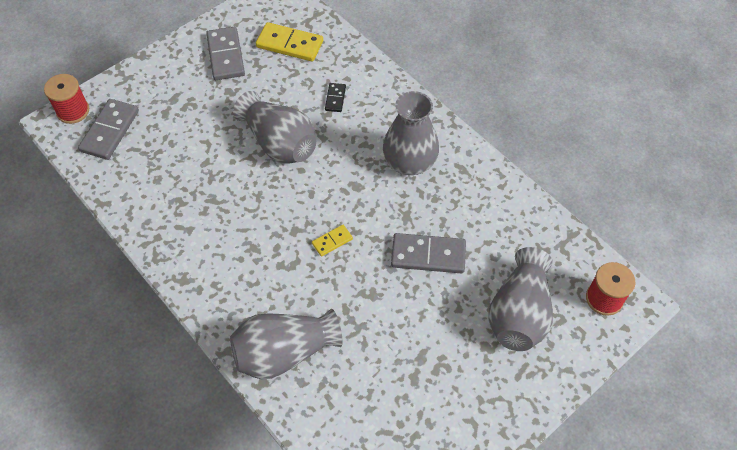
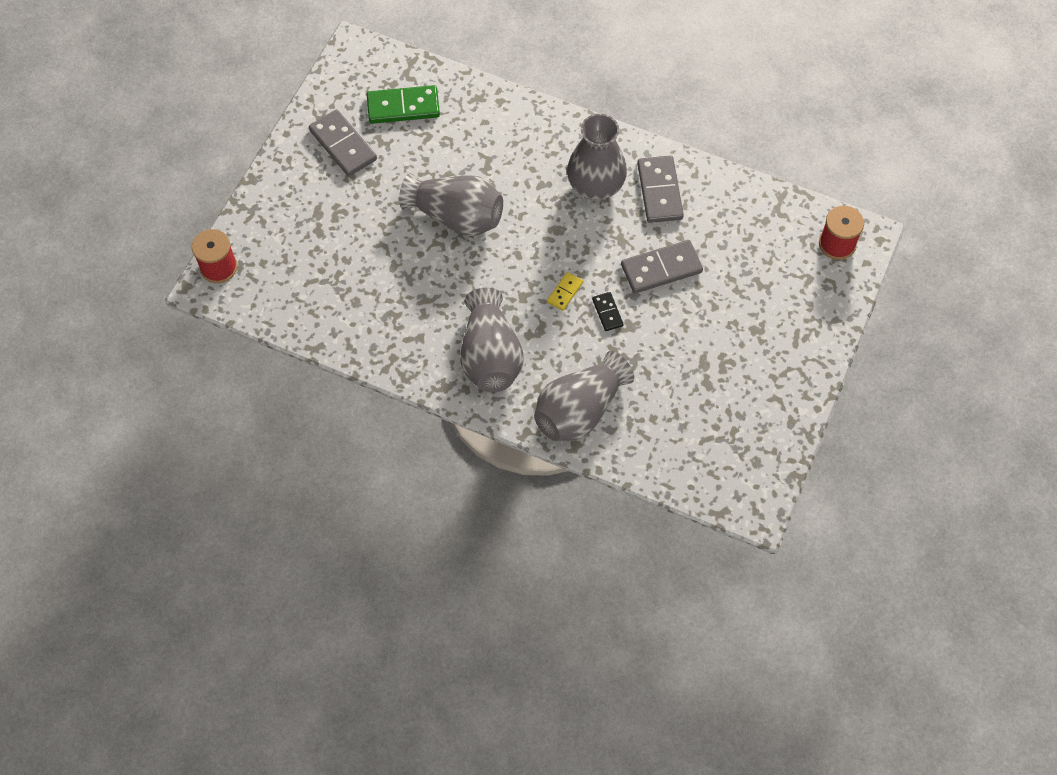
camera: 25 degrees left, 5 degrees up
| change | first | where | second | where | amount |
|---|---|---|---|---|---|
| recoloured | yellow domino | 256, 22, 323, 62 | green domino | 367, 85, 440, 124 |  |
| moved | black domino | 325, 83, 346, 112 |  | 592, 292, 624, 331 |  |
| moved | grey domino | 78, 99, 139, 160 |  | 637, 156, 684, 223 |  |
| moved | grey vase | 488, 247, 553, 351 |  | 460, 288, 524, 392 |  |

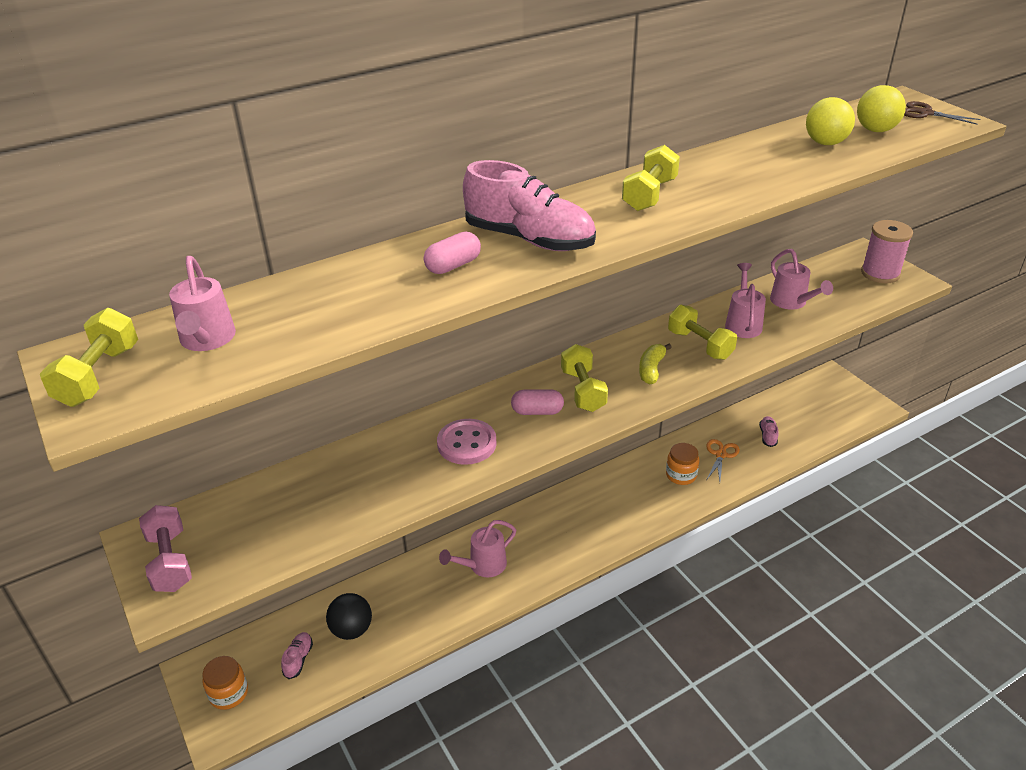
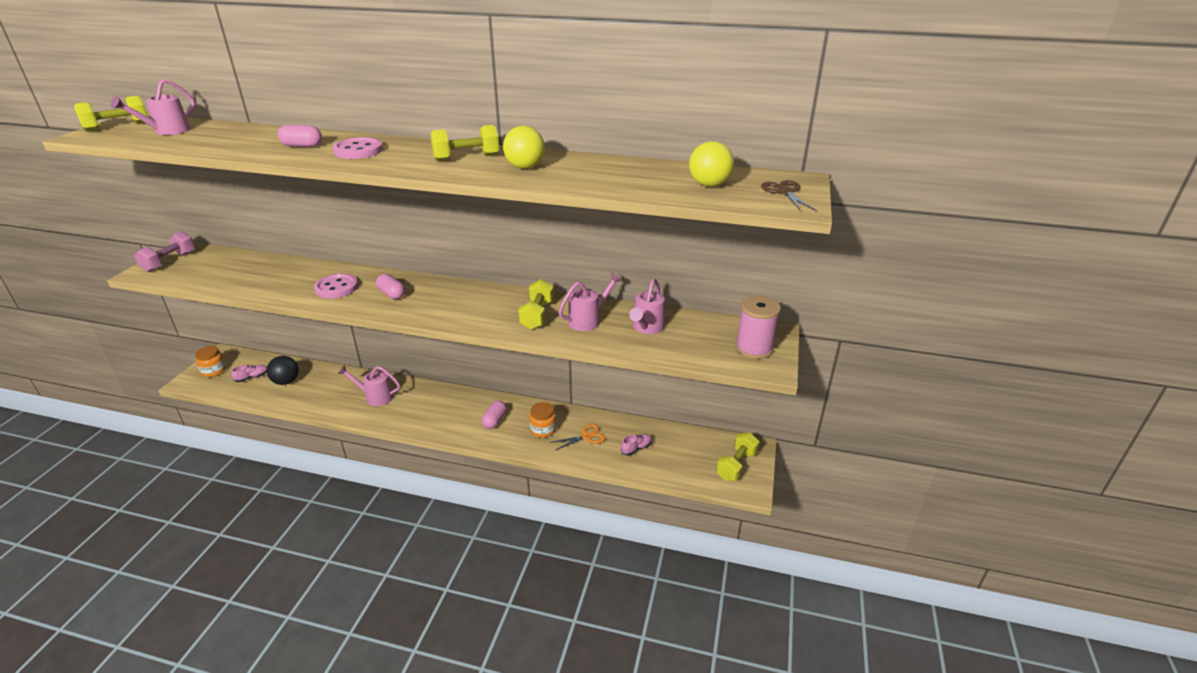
camera: 45 degrees right, 5 degrees down
| change | first | where | second | where | amount |
|---|---|---|---|---|---|
| moved | yellow ball | 806, 97, 855, 145 |  | 503, 126, 545, 169 |  |
| replaced | pink shoe | 463, 160, 596, 251 | pink button | 333, 137, 383, 159 |  |
| moved | yellow dumbbell | 561, 344, 608, 412 |  | 716, 433, 760, 481 |  |
| removed | yellow banana | 639, 344, 672, 384 |  |  |  |
| added |  |  | pink capsule | 481, 400, 507, 429 |  |

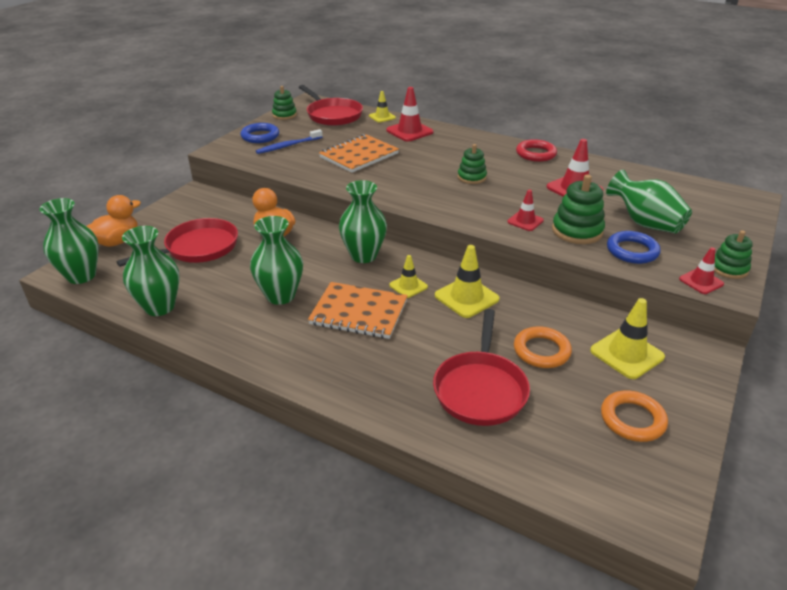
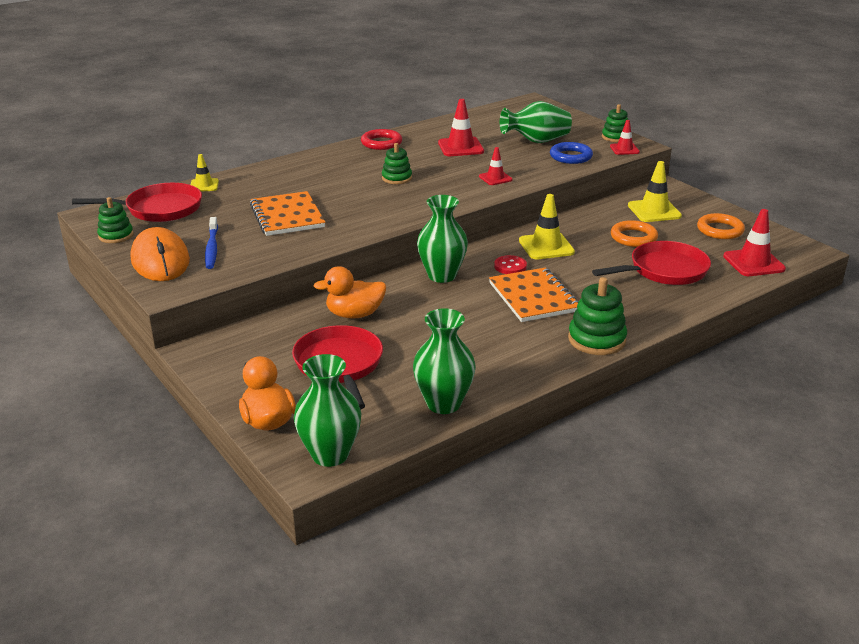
camera: 65 degrees left, 5 degrees down
| change | first | where | second | where | amount |
|---|---|---|---|---|---|
| moved | red traffic cone | 386, 87, 434, 142 |  | 723, 209, 786, 276 |  |
| replaced | blue ring | 240, 123, 279, 143 | orange mouse | 131, 227, 190, 281 |  |
| moved | green stacking toy | 552, 175, 605, 244 |  | 568, 277, 627, 355 |  |
| removed | green vase | 250, 216, 303, 305 |  |  |  |
| replaced | yellow traffic cone | 389, 255, 428, 298 | red button | 494, 255, 527, 274 |  |
| turned | orange notebook | 308, 282, 408, 339 |  | 489, 267, 579, 322 | 60 degrees counterclockwise |
| turned | red pan | 433, 309, 530, 426 |  | 592, 241, 711, 285 | 60 degrees counterclockwise |

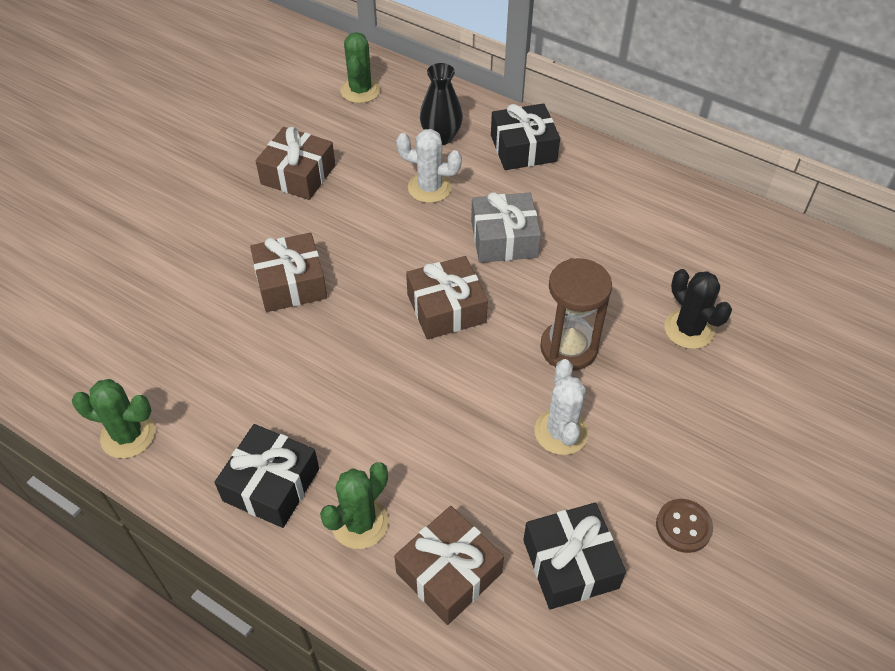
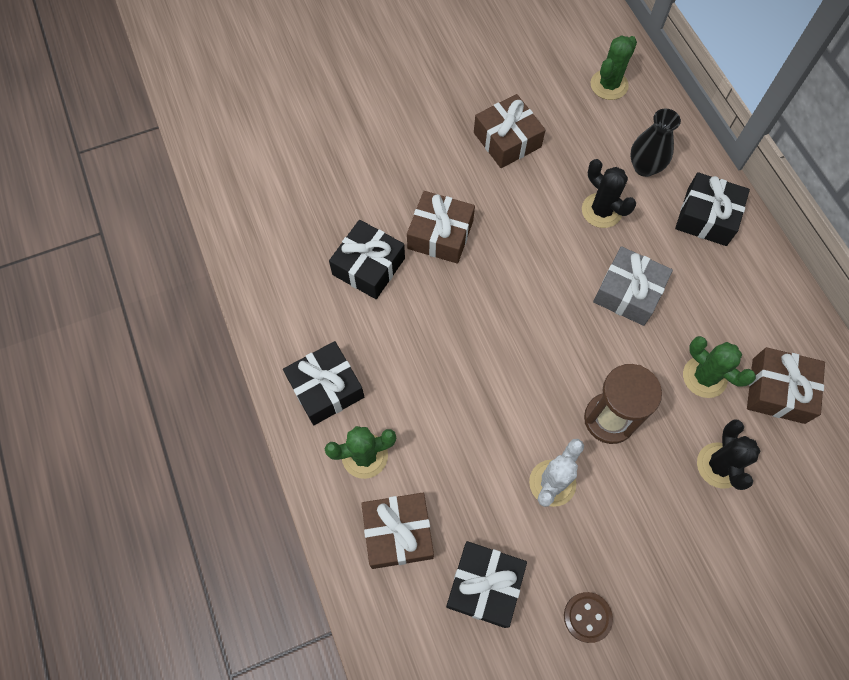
camera: 35 degrees right, 15 degrees up
| change | first | where | second | where | amount |
|---|---|---|---|---|---|
| recoloured | white cactus | 396, 129, 462, 203 | black cactus | 582, 159, 636, 228 |  |
| moved | brown gift | 406, 256, 488, 340 |  | 747, 347, 825, 424 |  |
| moved | green cactus | 72, 379, 155, 458 |  | 683, 336, 756, 398 |  |
| added |  |  | black gift | 329, 220, 405, 299 |  |

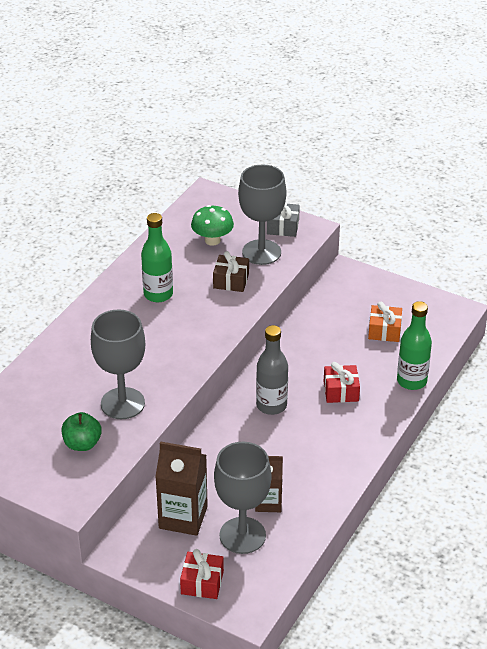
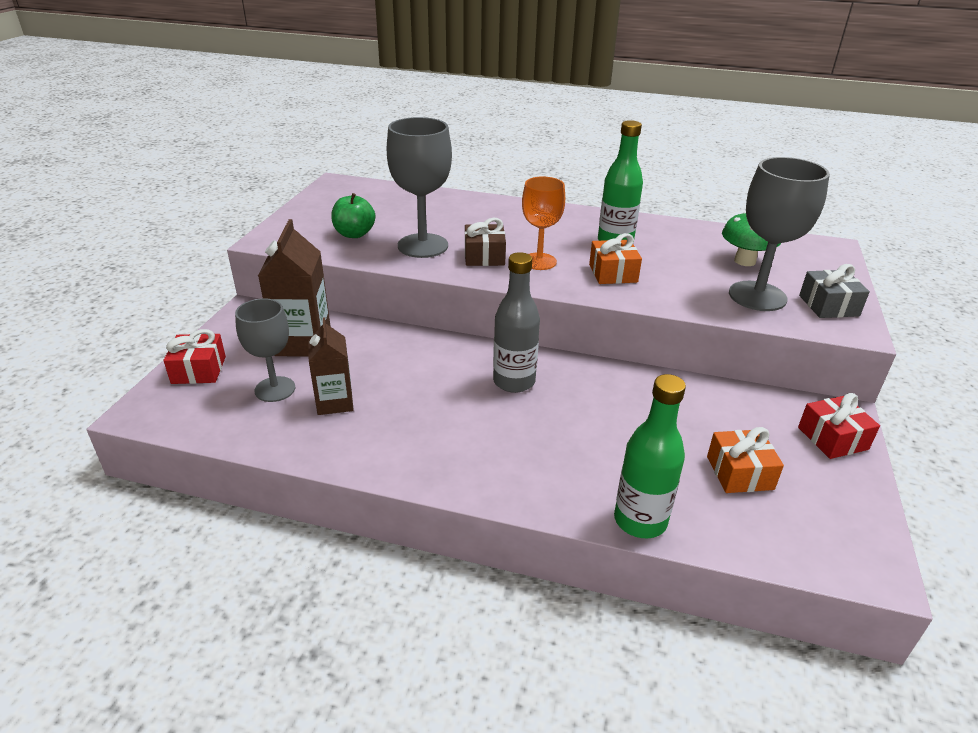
camera: 75 degrees right, 5 degrees down
| change | first | where | second | where | amount |
|---|---|---|---|---|---|
| moved | brown gift | 213, 251, 249, 292 |  | 465, 217, 506, 266 |  |
| moved | red gift | 324, 362, 360, 403 |  | 798, 393, 880, 459 |  |
| resized | grey goblet | 214, 442, 272, 554 |  | 235, 298, 295, 402 | x0.66 |
| added |  |  | orange goblet | 522, 177, 565, 270 |  |
| added |  |  | orange gift | 589, 233, 642, 284 |  |

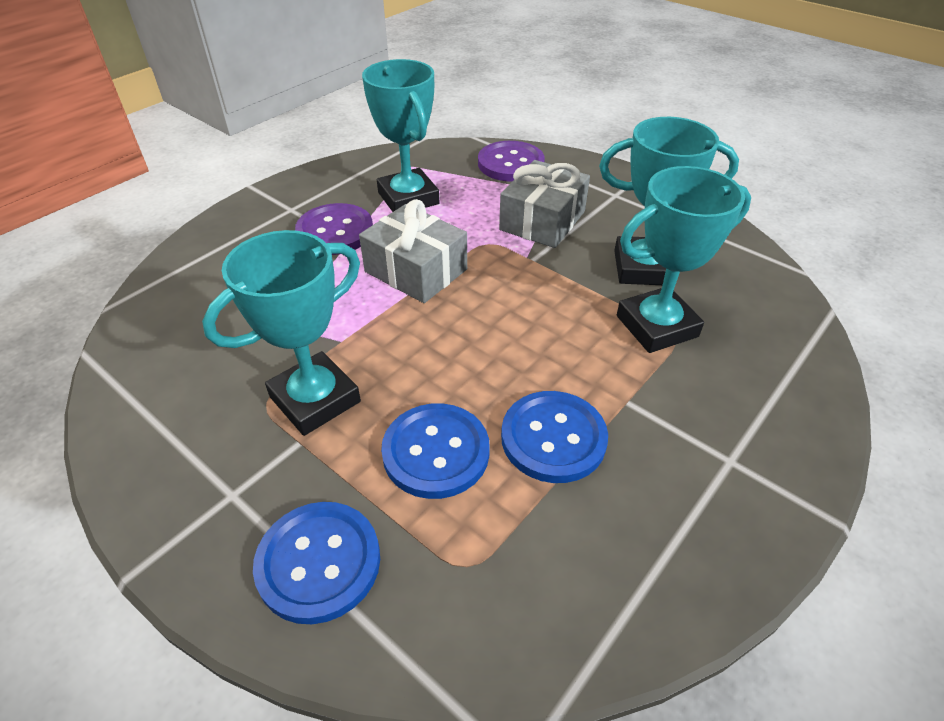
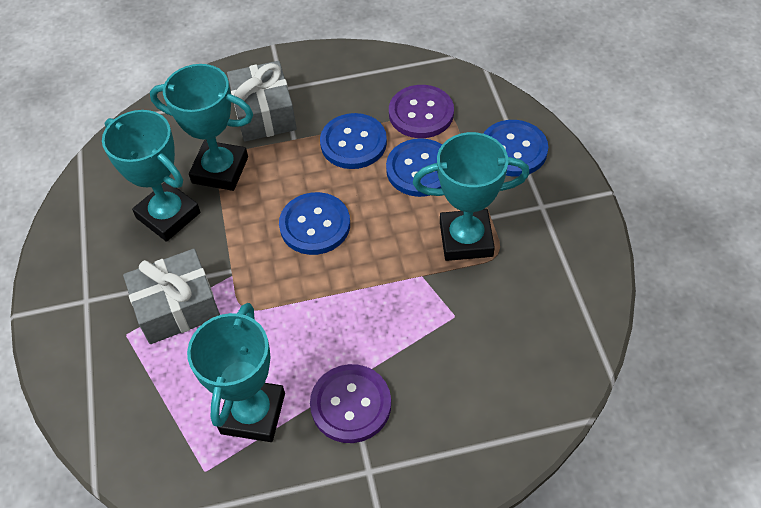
camera: 140 degrees left, 10 degrees up
| change | first | where | second | where | amount |
|---|---|---|---|---|---|
| moved | purple button | 478, 141, 545, 181 |  | 389, 85, 454, 138 |  |
| moved | grey gift | 359, 199, 467, 303 |  | 227, 61, 297, 142 |  |
| added |  |  | blue button | 279, 192, 350, 255 |  |

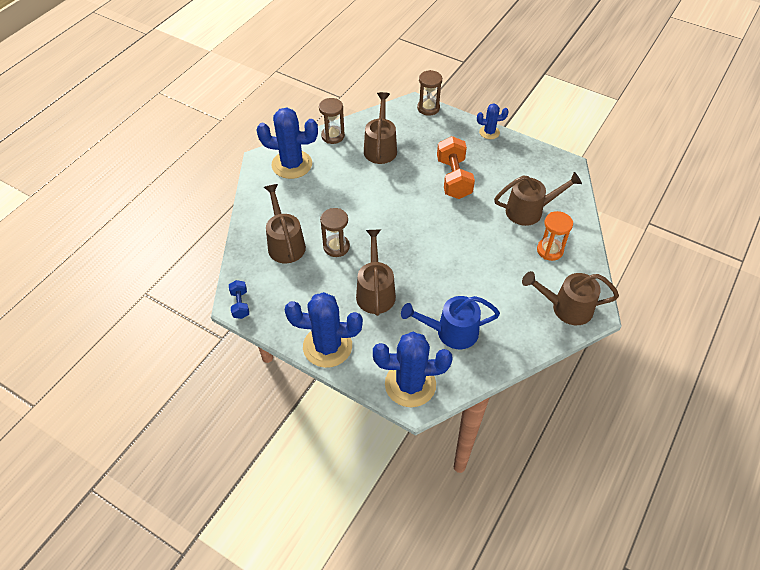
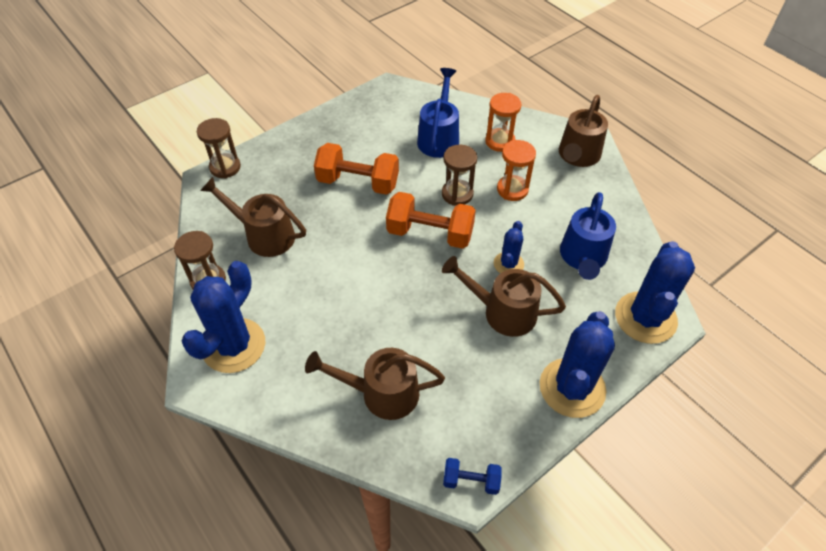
camera: 70 degrees left, 0 degrees up
| change | first | where | second | where | amount |
|---|---|---|---|---|---|
| moved | blue cactus | 477, 103, 509, 139 |  | 494, 221, 524, 273 |  |
| recoloured | brown watering can | 494, 172, 582, 226 | blue watering can | 417, 68, 459, 158 |  |
| moved | brown hourglass | 320, 208, 350, 257 |  | 442, 145, 477, 206 |  |
| added |  |  | orange hourglass | 497, 140, 536, 201 |  |
| added |  |  | orange dumbbell | 386, 192, 476, 249 |  |

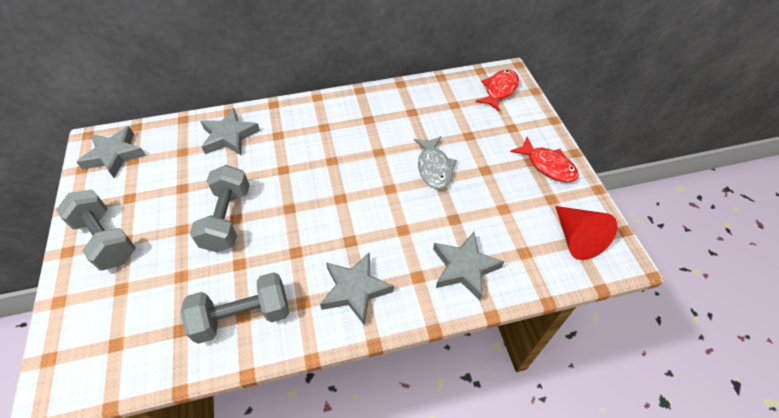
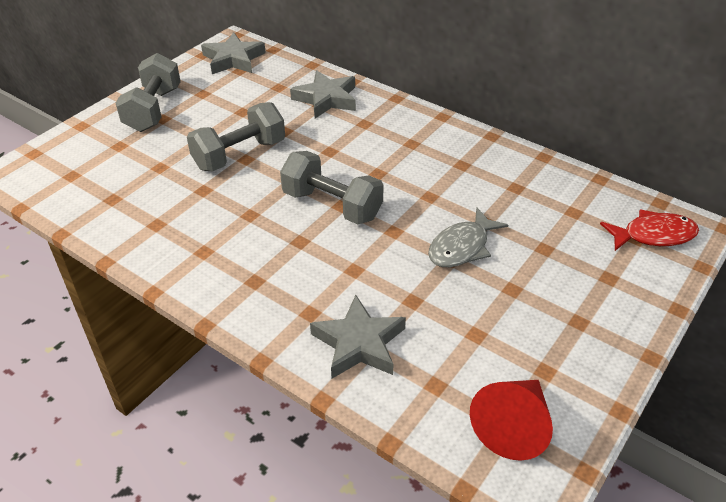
camera: 50 degrees right, 10 degrees down
| change | first | where | second | where | amount |
|---|---|---|---|---|---|
| removed | red fish | 510, 137, 579, 182 |  |  |  |
| removed | grey star | 320, 253, 394, 325 |  |  |  |
| moved | grey dumbbell | 180, 272, 289, 344 |  | 280, 151, 384, 224 |  |

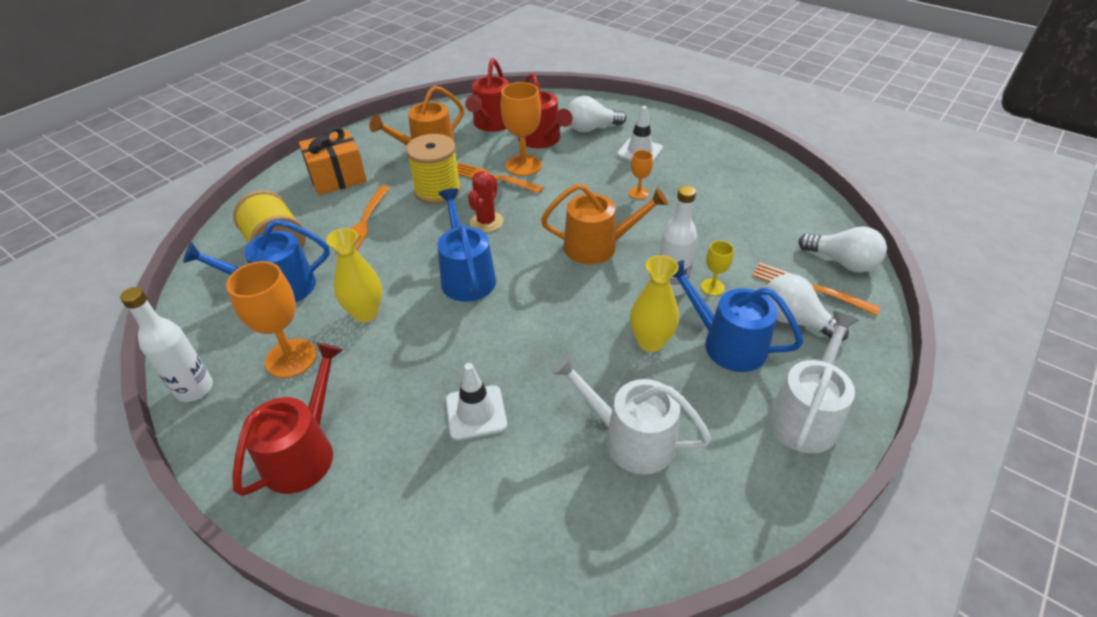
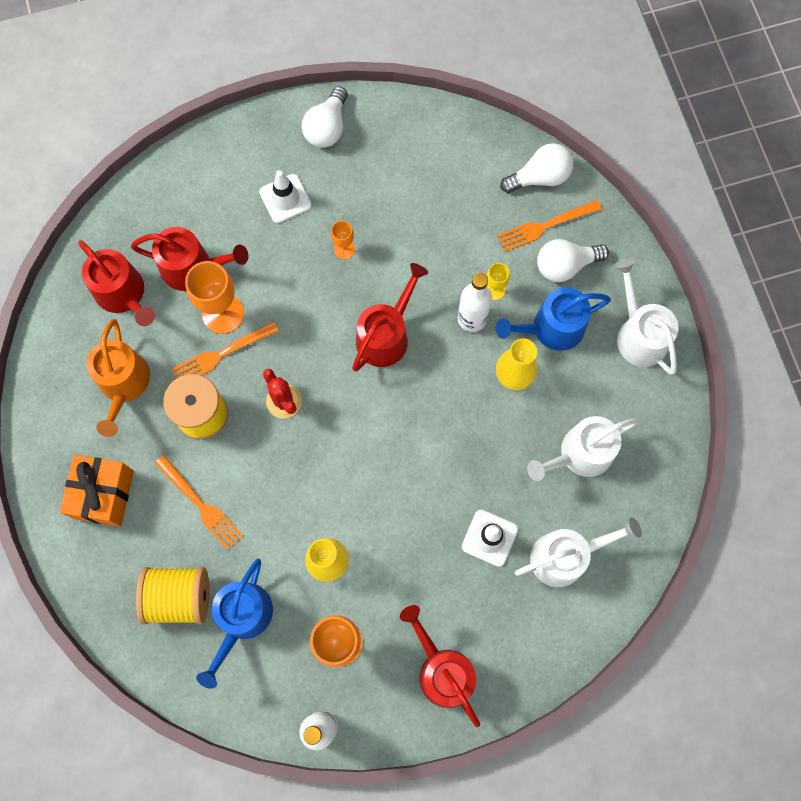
camera: 55 degrees left, 30 degrees up
| change | first | where | second | where | amount |
|---|---|---|---|---|---|
| moved | white light bulb | 567, 96, 627, 133 |  | 302, 86, 348, 148 |  |
| recoloured | orange watering can | 541, 184, 668, 264 | red watering can | 352, 263, 428, 372 |  |
| removed | blue watering can | 437, 188, 496, 302 |  |  |  |
| added |  |  | white watering can | 515, 517, 642, 587 |  |

